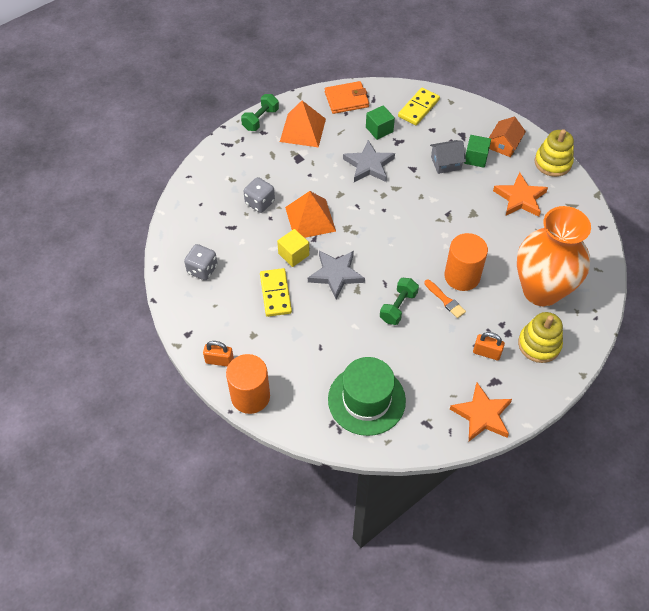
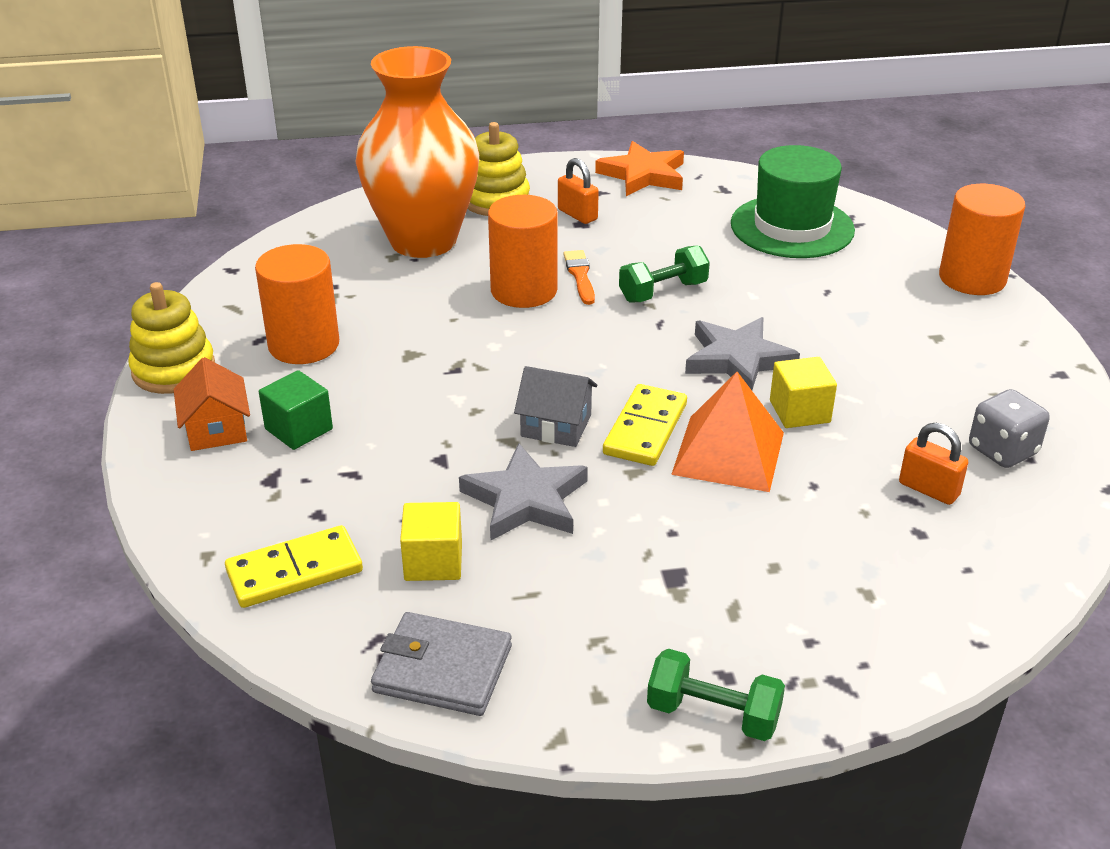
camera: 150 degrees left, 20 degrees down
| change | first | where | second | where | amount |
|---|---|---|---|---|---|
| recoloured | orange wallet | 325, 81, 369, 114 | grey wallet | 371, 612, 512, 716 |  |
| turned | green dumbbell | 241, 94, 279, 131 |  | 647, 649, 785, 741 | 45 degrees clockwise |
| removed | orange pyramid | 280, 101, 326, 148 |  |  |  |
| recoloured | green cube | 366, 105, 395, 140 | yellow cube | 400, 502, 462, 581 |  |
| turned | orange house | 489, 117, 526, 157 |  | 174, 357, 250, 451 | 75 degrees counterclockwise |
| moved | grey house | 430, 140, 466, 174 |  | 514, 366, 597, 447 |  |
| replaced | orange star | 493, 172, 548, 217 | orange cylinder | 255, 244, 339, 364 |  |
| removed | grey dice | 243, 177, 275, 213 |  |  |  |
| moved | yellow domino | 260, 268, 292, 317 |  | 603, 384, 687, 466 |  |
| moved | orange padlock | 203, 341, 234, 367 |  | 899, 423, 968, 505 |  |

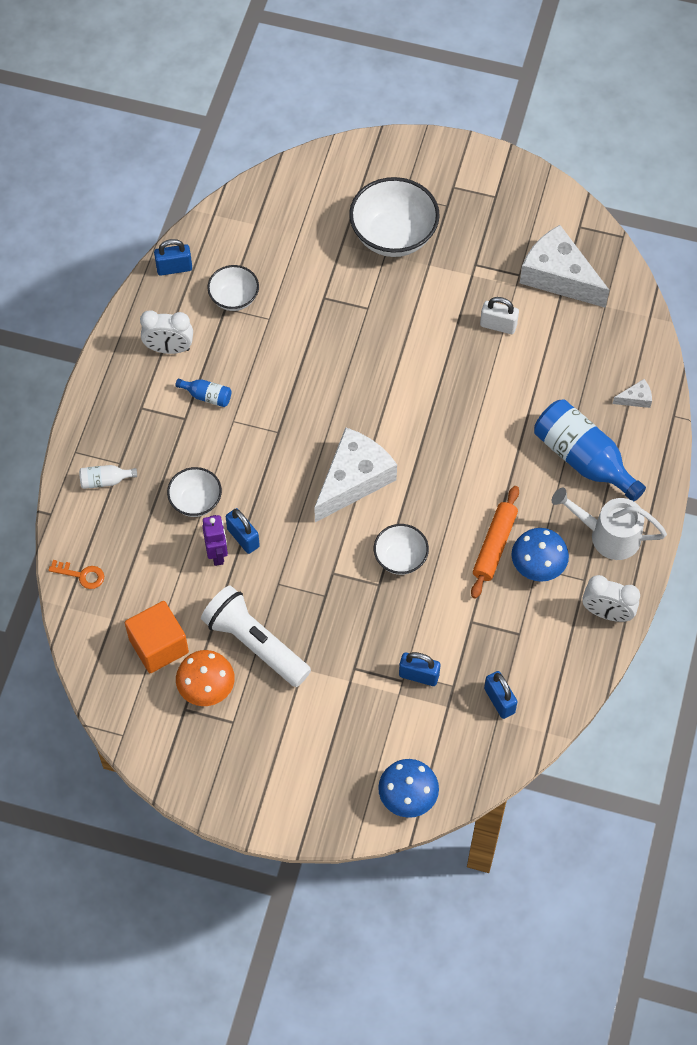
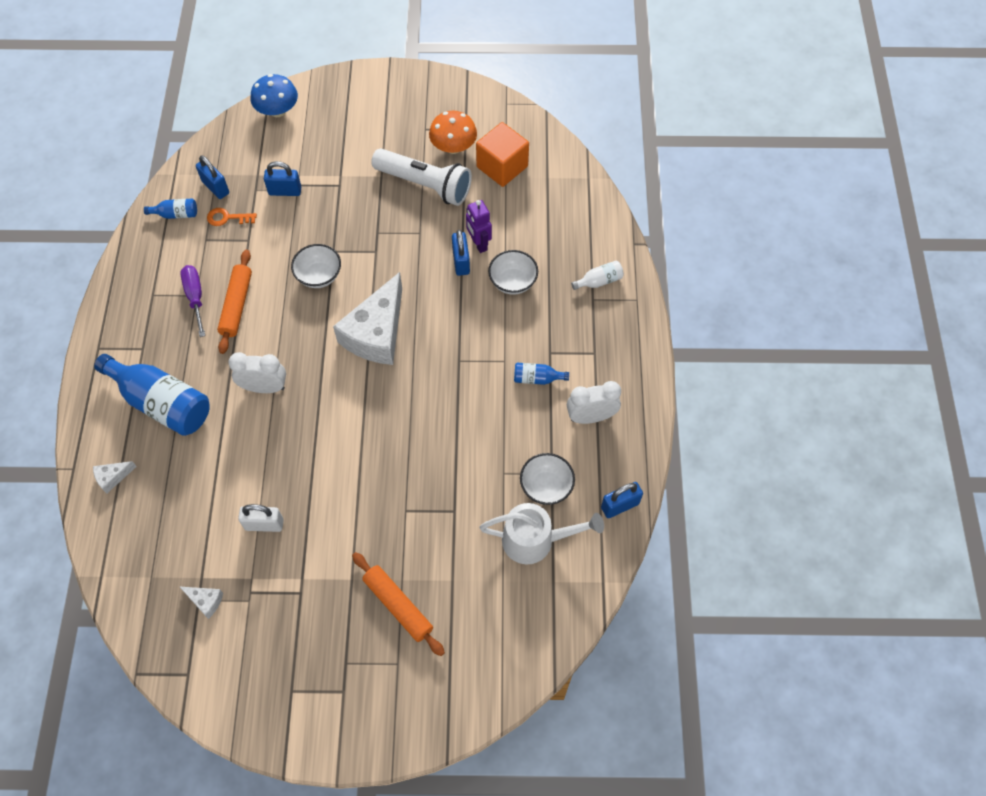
camera: 165 degrees right, 0 degrees up
| change | first | where | second | where | amount |
|---|---|---|---|---|---|
| replaced | white bowl | 349, 177, 440, 257 | orange rolling pin | 352, 552, 445, 656 |  |
| resized | white cheese | 520, 225, 609, 308 |  | 180, 587, 223, 619 | x0.41 |
| moved | white watering can | 552, 488, 667, 560 |  | 479, 503, 604, 565 |  |
| turned | blue padlock | 226, 508, 260, 554 |  | 452, 230, 470, 276 | 45 degrees clockwise |
| replaced | blue mushroom | 512, 528, 569, 582 | purple screwdriver | 180, 265, 205, 337 |  |
| moved | orange key | 48, 560, 104, 589 |  | 207, 208, 257, 226 |  |
| moved | white clock | 582, 575, 640, 622 |  | 228, 352, 286, 393 |  |
| added |  |  | blue bottle | 144, 198, 197, 219 |  |

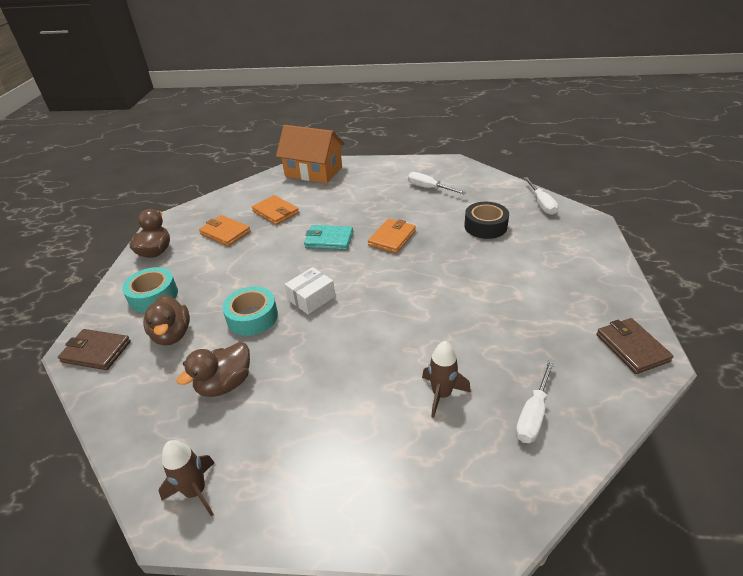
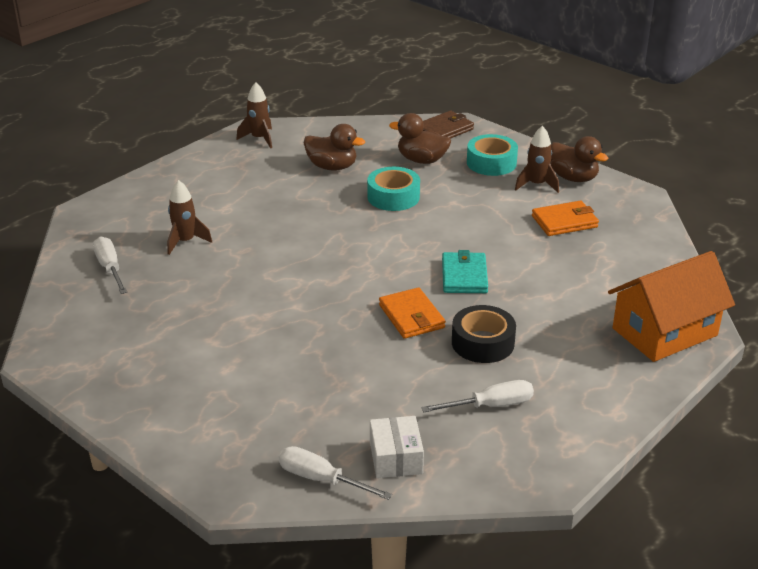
camera: 125 degrees right, 5 degrees down
| change | first | where | second | where | amount |
|---|---|---|---|---|---|
| removed | orange wallet | 252, 195, 299, 225 |  |  |  |
| moved | black tape | 464, 202, 509, 239 |  | 452, 305, 516, 363 |  |
| turned | turquoise wallet | 304, 225, 353, 250 |  | 442, 250, 488, 293 | 45 degrees counterclockwise |
| moved | white box | 285, 267, 335, 314 |  | 370, 416, 424, 478 |  |
| removed | brown wallet | 596, 318, 674, 374 |  |  |  |
| turned | brown duck | 177, 342, 250, 397 |  | 304, 124, 365, 170 | 120 degrees clockwise |
| added |  |  | brown rocket | 515, 126, 559, 193 |  |

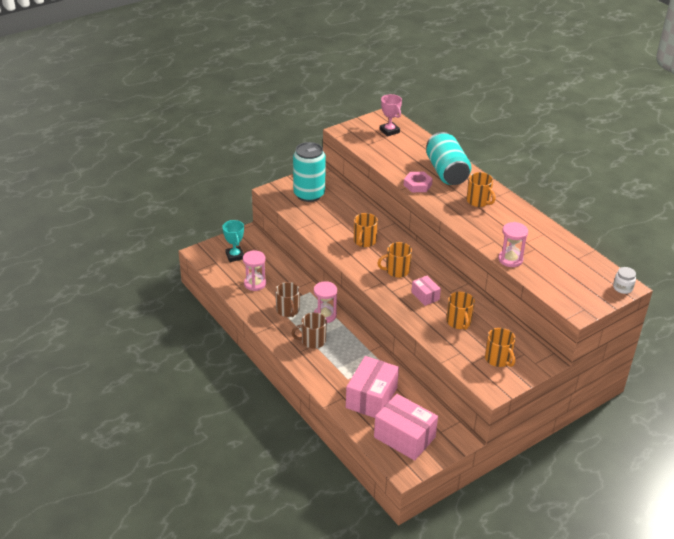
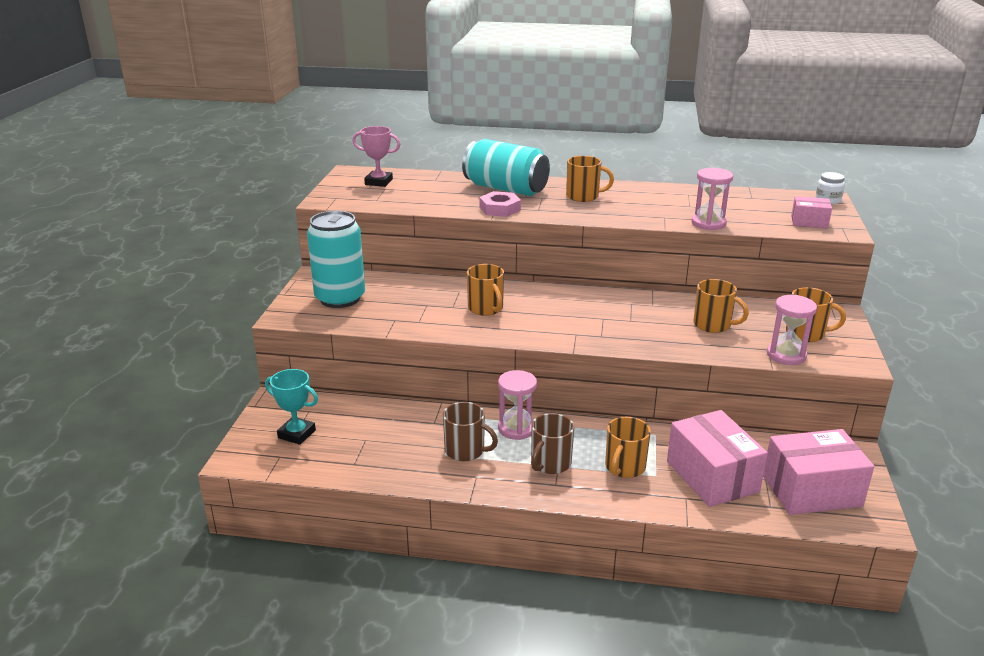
camera: 45 degrees left, 10 degrees down
| change | first | where | second | where | amount |
|---|---|---|---|---|---|
| moved | orange mug | 377, 242, 412, 278 |  | 605, 417, 651, 478 |  |
| moved | pink hourglass | 243, 250, 266, 291 |  | 767, 295, 817, 365 |  |
| moved | pink box | 411, 276, 441, 306 |  | 791, 196, 832, 229 |  |

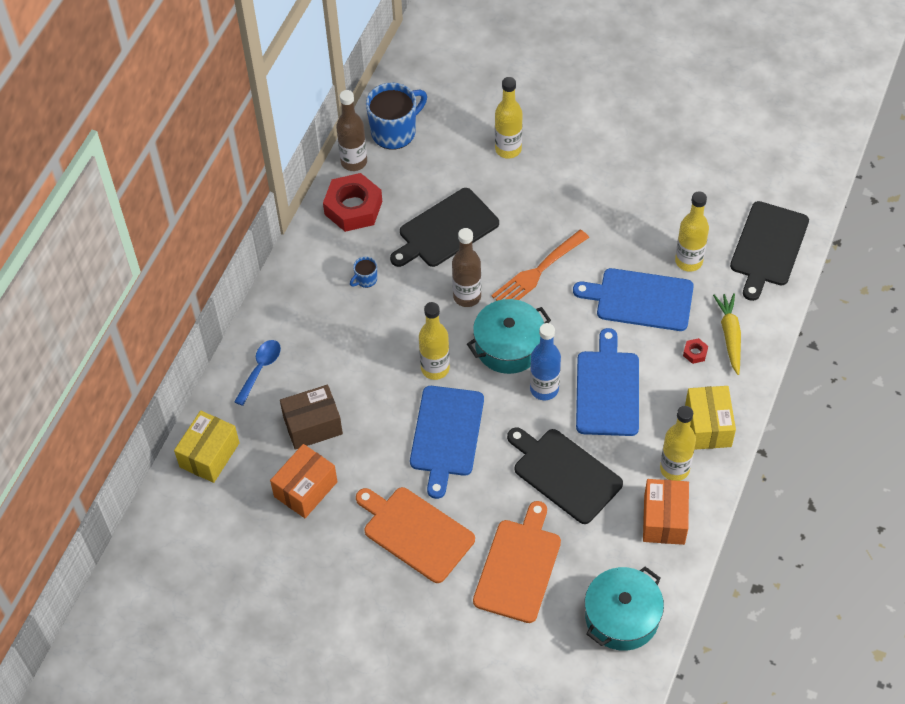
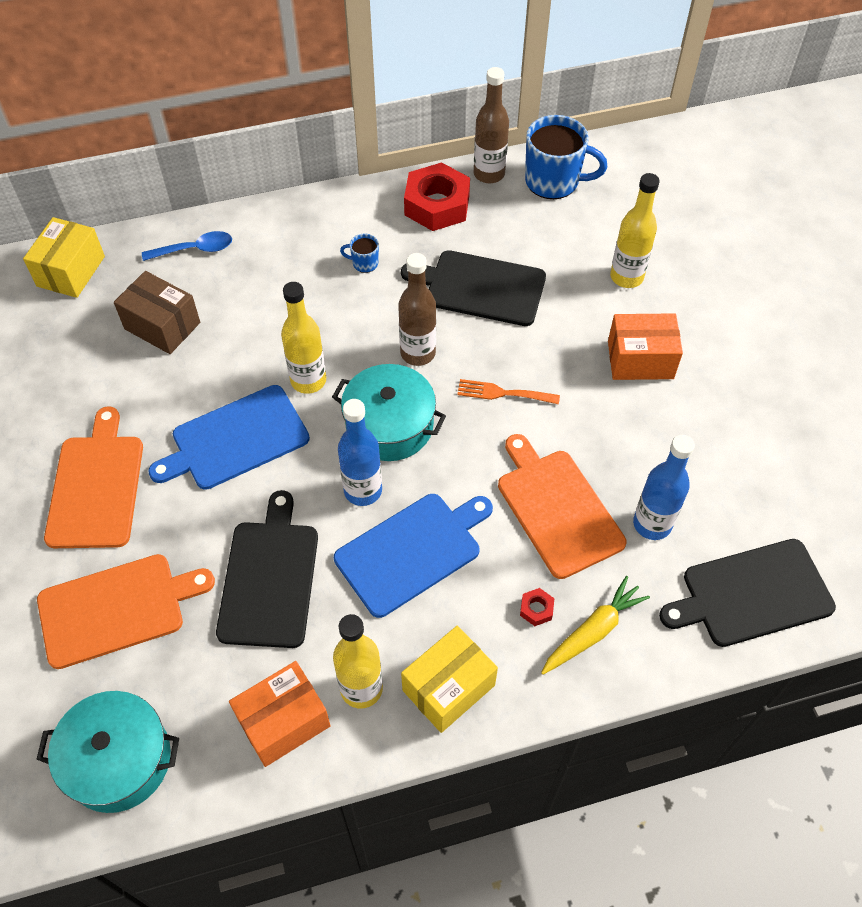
camera: 50 degrees right, 0 degrees up
| change | first | where | second | where | amount |
|---|---|---|---|---|---|
| recoloured | yellow bottle | 675, 191, 709, 272 | blue bottle | 633, 435, 695, 540 |  |
| resized | orange fork | 491, 230, 589, 301 |  | 457, 379, 560, 404 | x0.65 |
| recoloured | blue cutting board | 573, 268, 694, 331 | orange cutting board | 498, 434, 626, 579 |  |
| turned | yellow box | 174, 410, 239, 483 |  | 23, 217, 105, 298 | 60 degrees counterclockwise |
| moved | orange box | 270, 444, 338, 518 |  | 608, 313, 683, 380 |  |

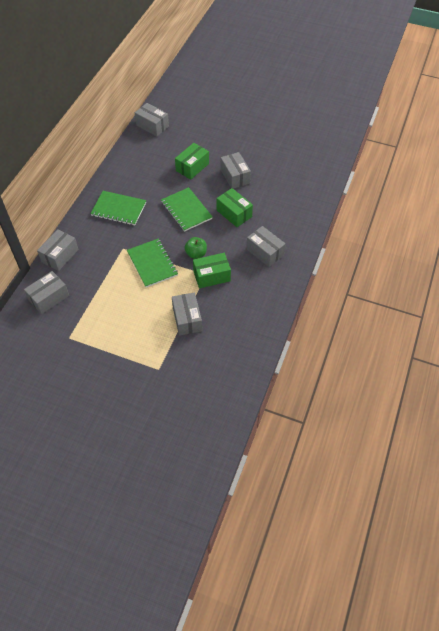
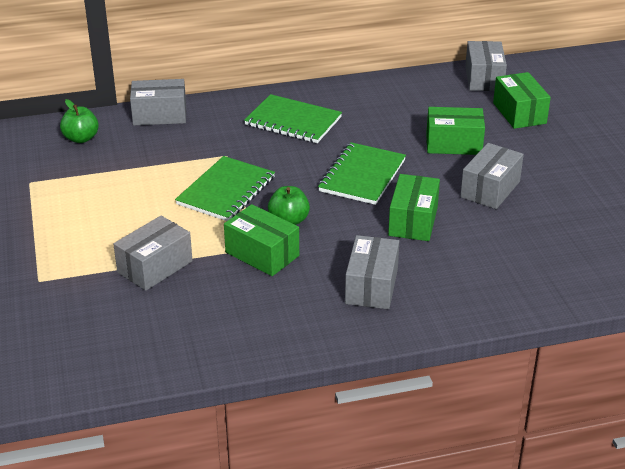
camera: 55 degrees right, 20 degrees down
| change | first | where | second | where | amount |
|---|---|---|---|---|---|
| turned | green notebook | 90, 191, 146, 225 |  | 244, 94, 342, 143 | 45 degrees counterclockwise |
| replaced | grey box | 24, 271, 69, 314 | green apple | 60, 99, 99, 143 |  |
| added |  |  | green box | 493, 72, 551, 129 |  |

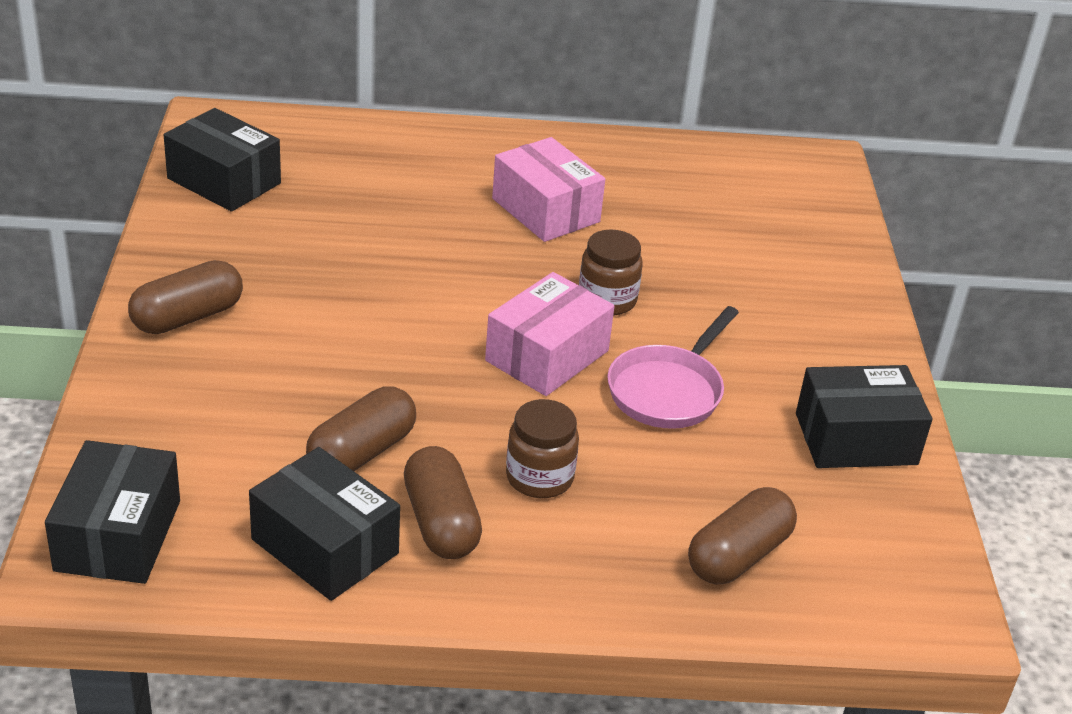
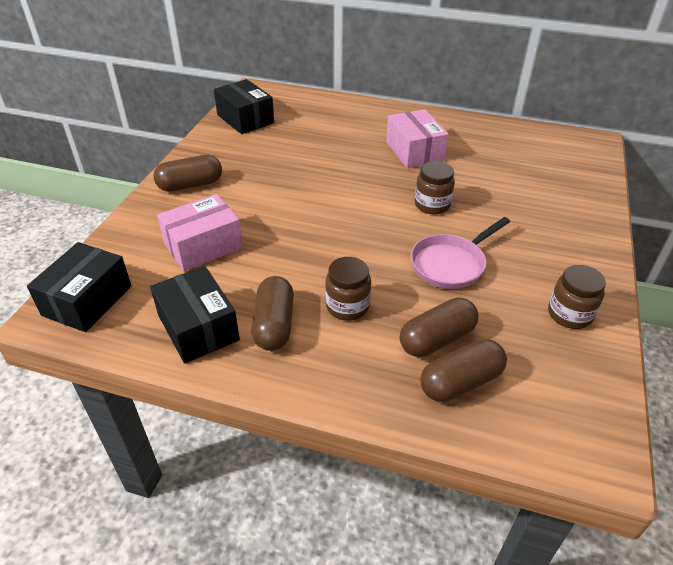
camera: 20 degrees right, 5 degrees up
| change | first | where | second | where | amount |
|---|---|---|---|---|---|
| moved | pink box | 485, 272, 615, 396 |  | 157, 194, 243, 271 |  |
| replaced | black box | 796, 365, 932, 468 | brown jar | 548, 265, 606, 329 |  |
| moved | brown capsule | 306, 386, 416, 471 |  | 400, 298, 478, 357 |  |

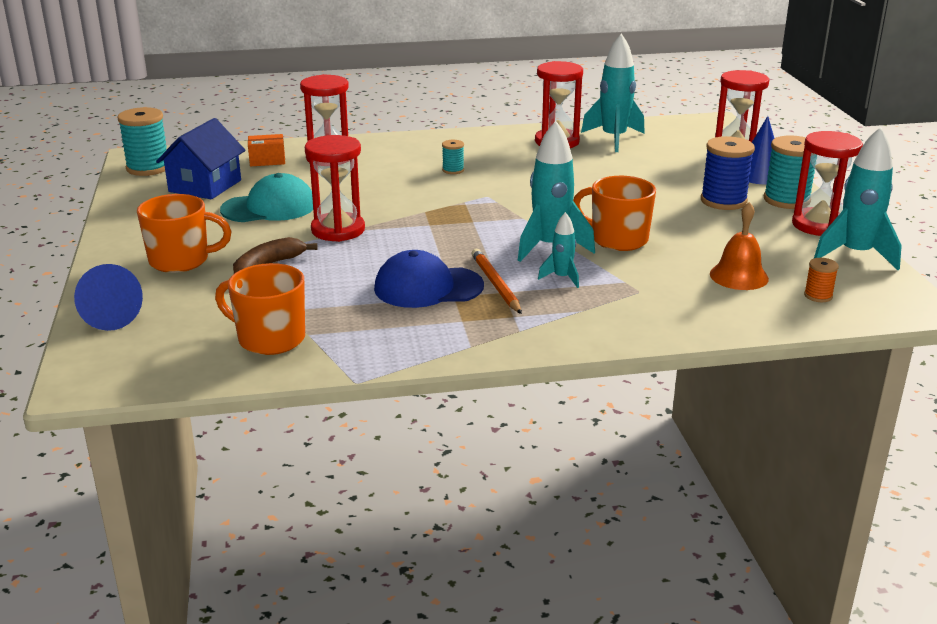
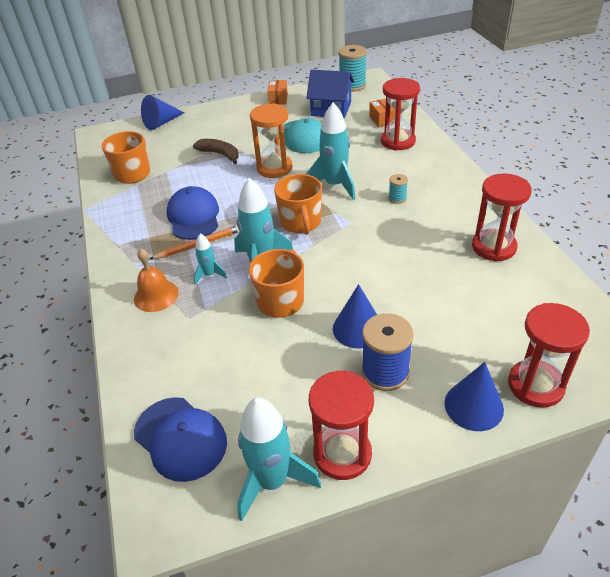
camera: 85 degrees right, 15 degrees up
| change | first | where | second | where | amount |
|---|---|---|---|---|---|
| moved | turquoise rocket | 581, 33, 645, 152 |  | 306, 103, 355, 200 |  |
| recoloured | red hourglass | 305, 135, 365, 242 | orange hourglass | 250, 103, 292, 178 |  |
| removed | turquoise spool | 764, 135, 815, 209 |  |  |  |
| moved | orange mug | 137, 194, 232, 273 |  | 274, 174, 322, 235 |  |
| moved | orange bell | 710, 202, 769, 290 |  | 134, 249, 179, 312 |  |
| replaced | orange spool | 804, 258, 839, 302 | blue cap | 134, 397, 227, 482 |  |
| added |  |  | orange box | 267, 80, 288, 105 |  |
| added |  |  | blue cone | 333, 284, 377, 348 |  |

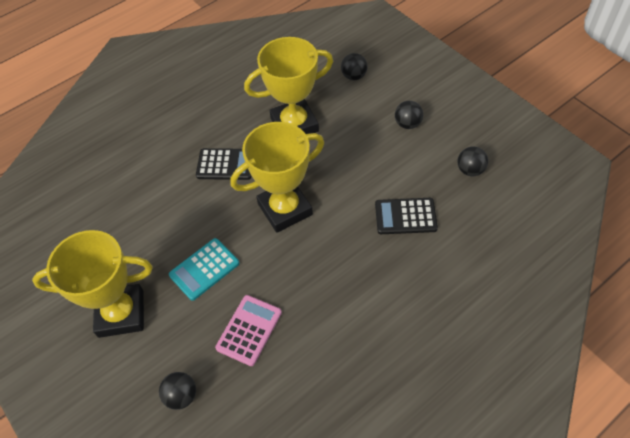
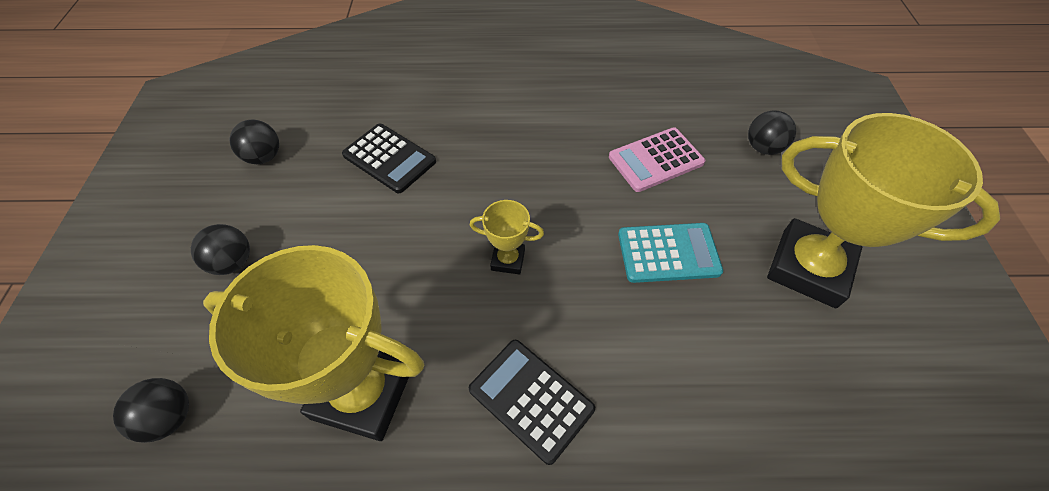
camera: 145 degrees left, 0 degrees up
| change | first | where | second | where | amount |
|---|---|---|---|---|---|
| resized | yellow trophy | 230, 122, 324, 233 |  | 470, 200, 544, 275 | x0.45 |

